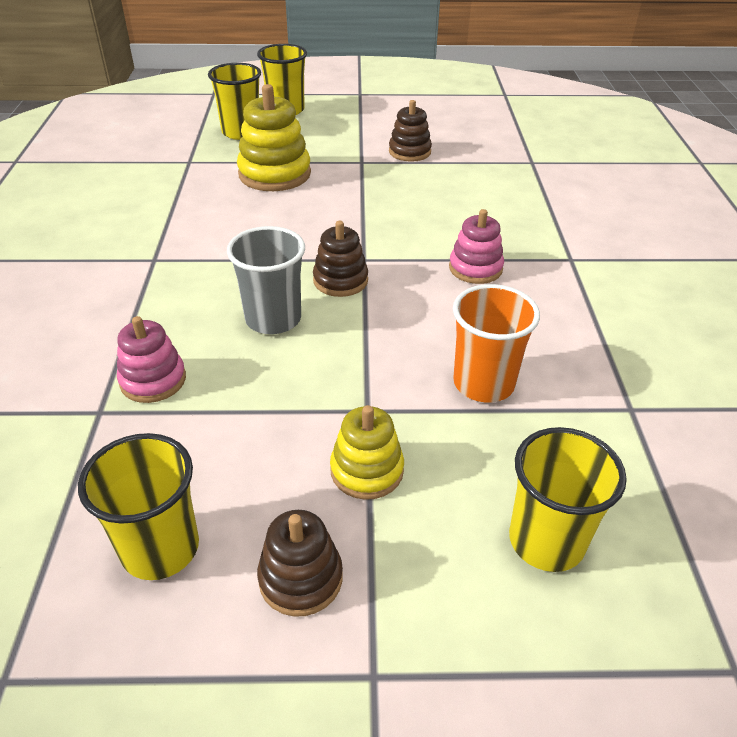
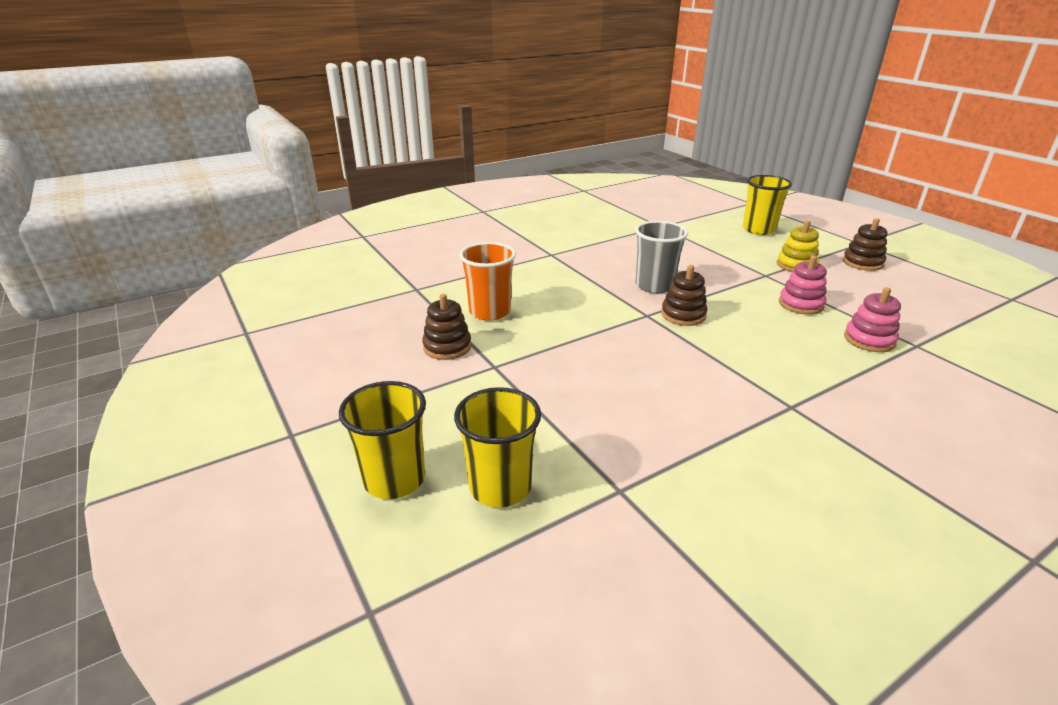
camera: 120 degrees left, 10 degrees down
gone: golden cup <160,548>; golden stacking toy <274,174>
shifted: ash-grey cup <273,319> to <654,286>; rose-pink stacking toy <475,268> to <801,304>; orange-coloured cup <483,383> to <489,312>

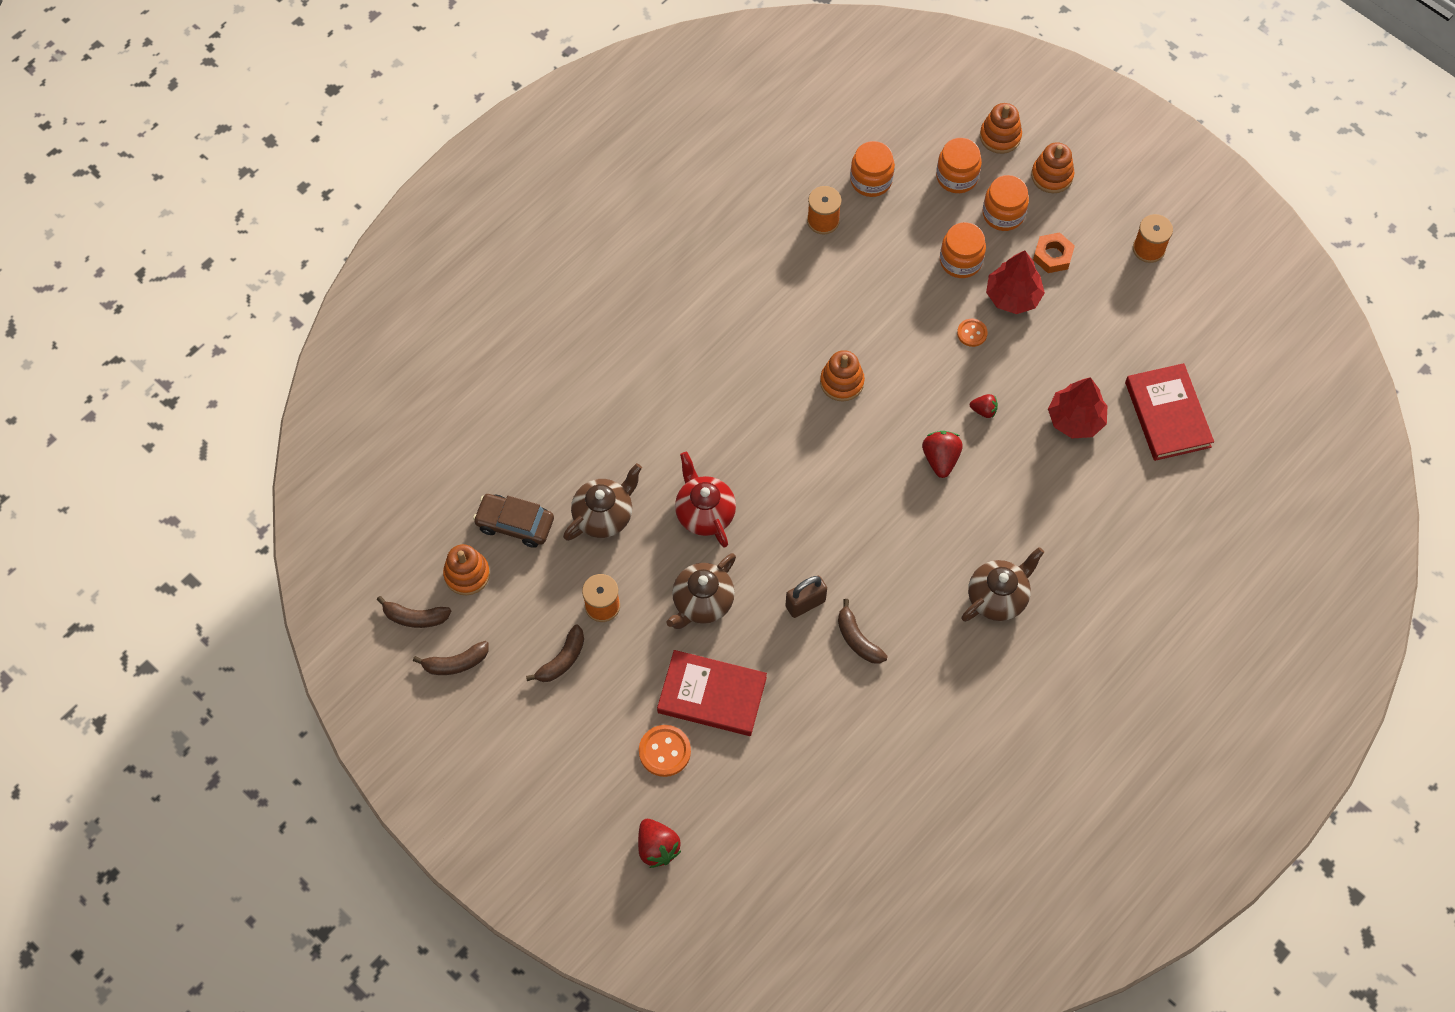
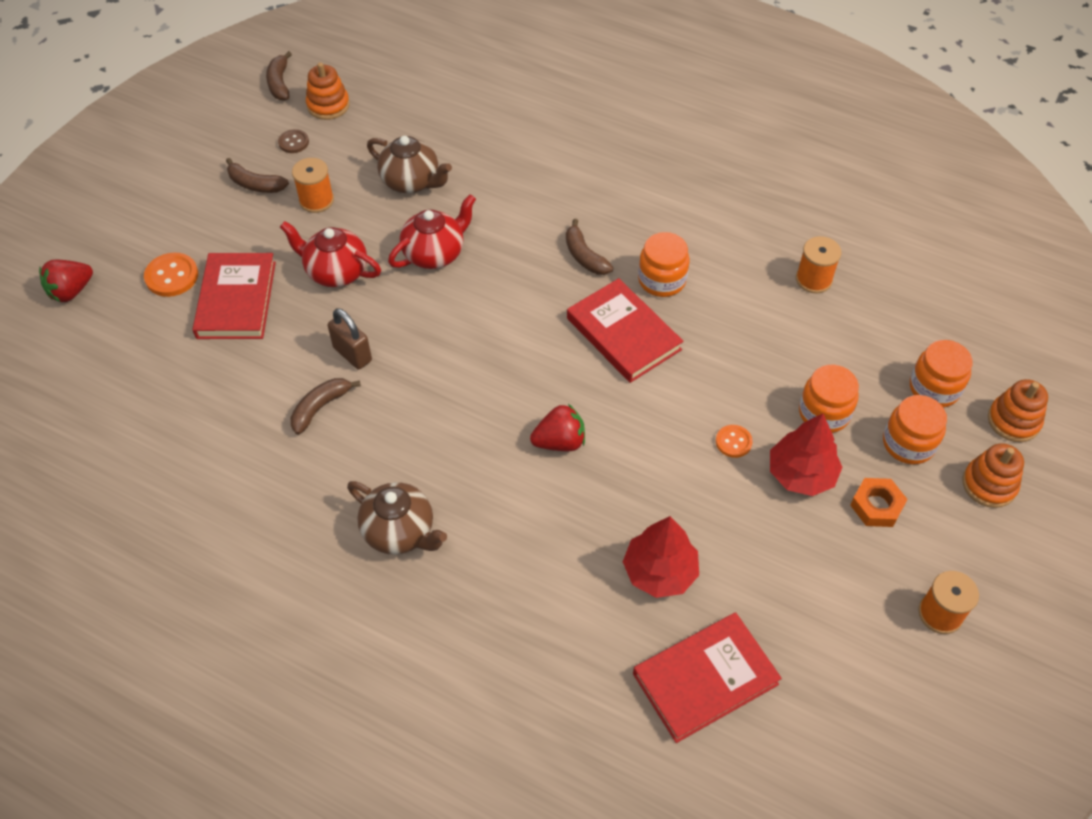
camera: 75 degrees right, 10 degrees down
gone: brown toy car <515,524>; scarlet strawberry <984,410>
new: brown sewing button <293,142>
shifted: brown banana <455,663> to <584,256>; orange-coloured jam jar <871,180> to <661,280>
swapped: orange-coloured stacking toy <842,382> to scarlet hardcover <623,334>
repainted: brown china teapot <702,602> to scarlet china teapot <336,272>

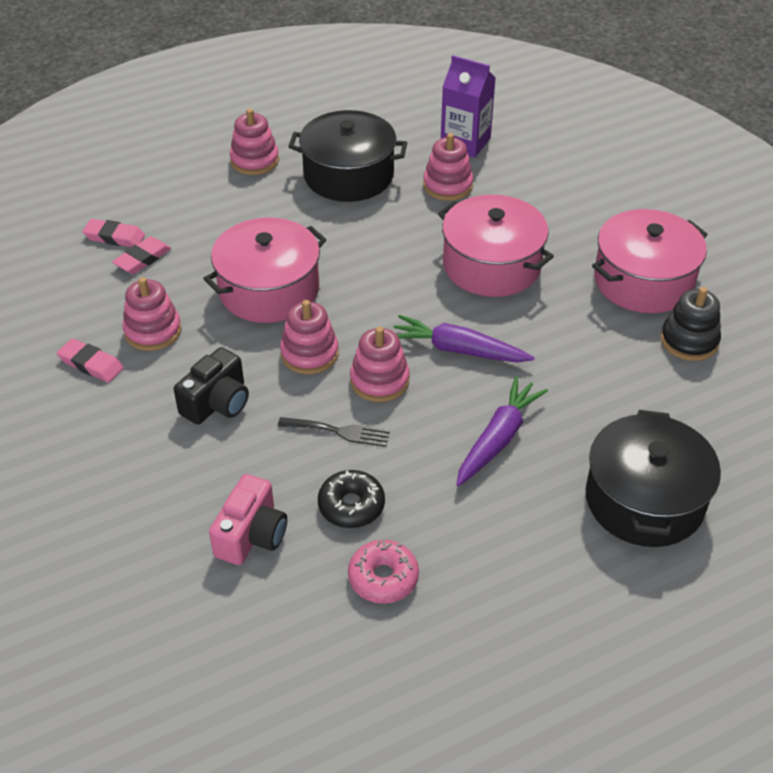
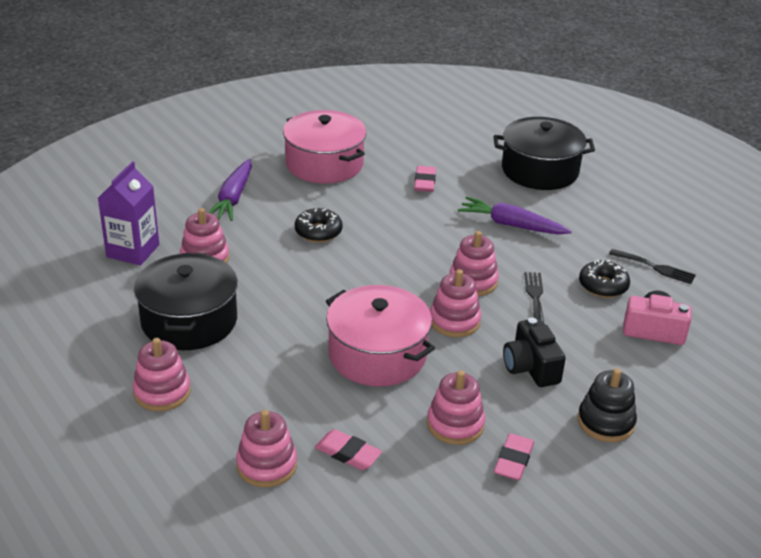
camera: 100 degrees left, 10 degrees down
new: rose-pink stacking toy <267,465>
shifted: rose-pink eraser <114,237> to <424,182>; royal purple root vegetable <458,350> to <233,198>; black stacking toy <689,341> to <605,422>
swapped: rose-pink glazed donut <383,578> to black fork <655,267>; rose-pink pot <491,265> to black glazed donut <318,232>
rotated: black camera <217,403> = <531,367> 135 degrees counterclockwise

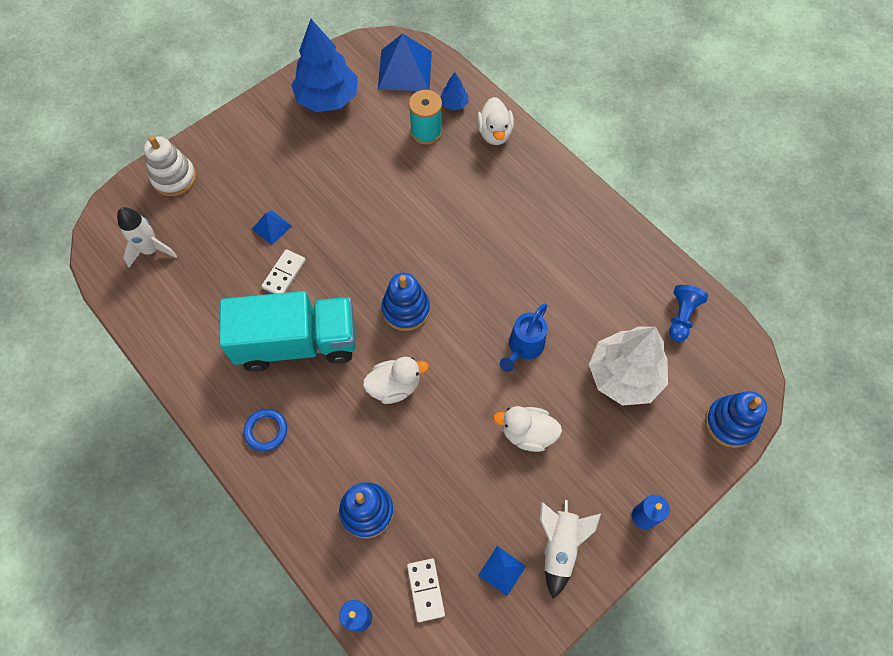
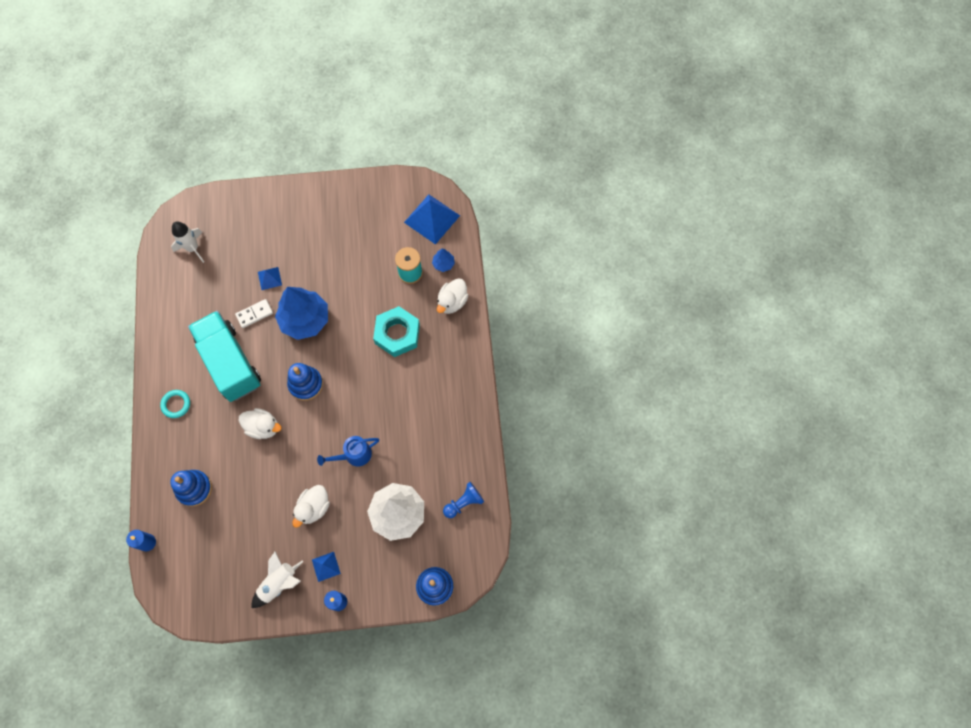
camera: 35 degrees right, 5 degrees up
gone: white stacking toy <174,178>; white domino <425,590>
new: aqua hexagon nut <397,334>
shifted: royal blue fir tree <327,98> to <305,320>; royal blue pyramid shape <502,570> to <326,566>
repainted: royal blue ring <266,431> to aqua ring <176,404>
rotated: aqua lorry <297,343> = <230,363> 150 degrees counterclockwise; white rubber duck <527,433> = <314,508> 105 degrees counterclockwise

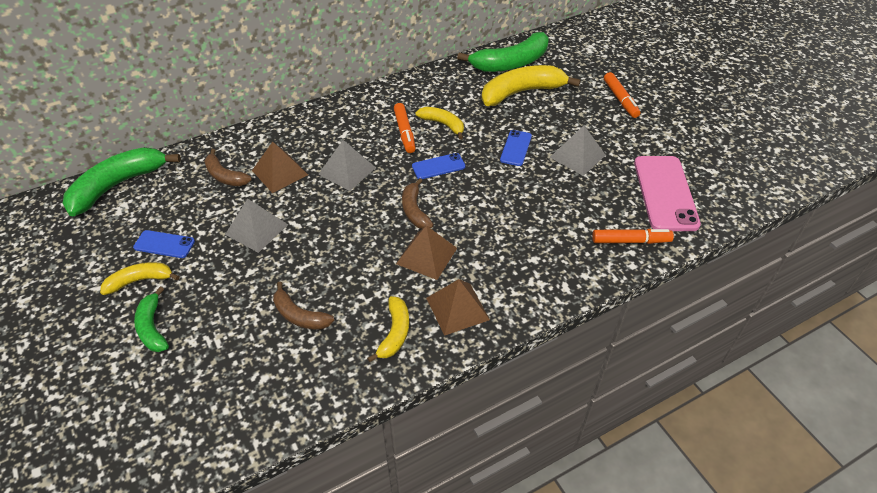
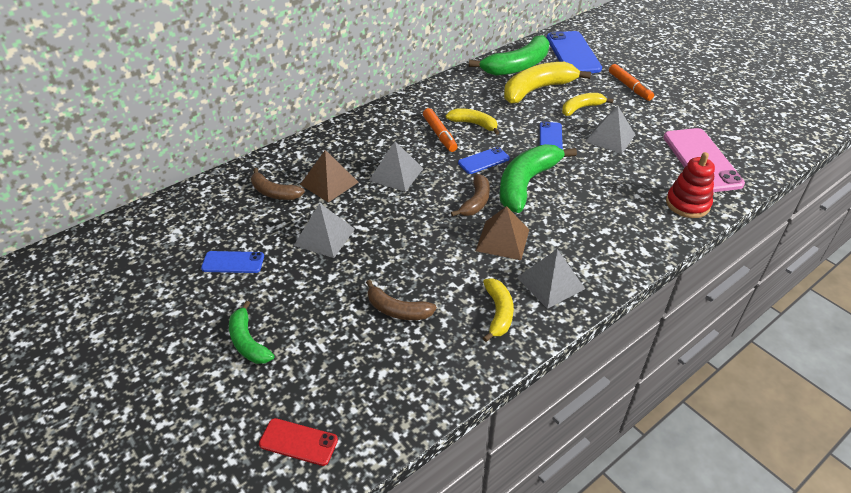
camera: 10 degrees left, 5 degrees down
new: scarlet mobile phone <298,442>; royal blue mobile phone <573,53>
shifted: emerald banana <118,185> to <526,184>; golden banana <140,281> to <581,108>
swapped: orange-coloured marker <631,241> to scarlet stacking toy <687,204>
repainted: brown pyramid shape <457,308> to ash-grey pyramid shape <550,283>
rotated: brown banana <414,210> = <475,202> 135 degrees counterclockwise

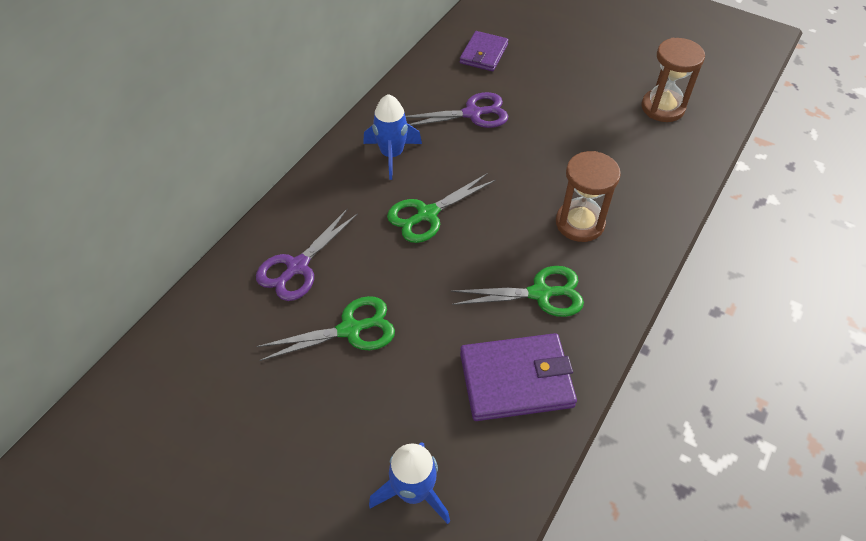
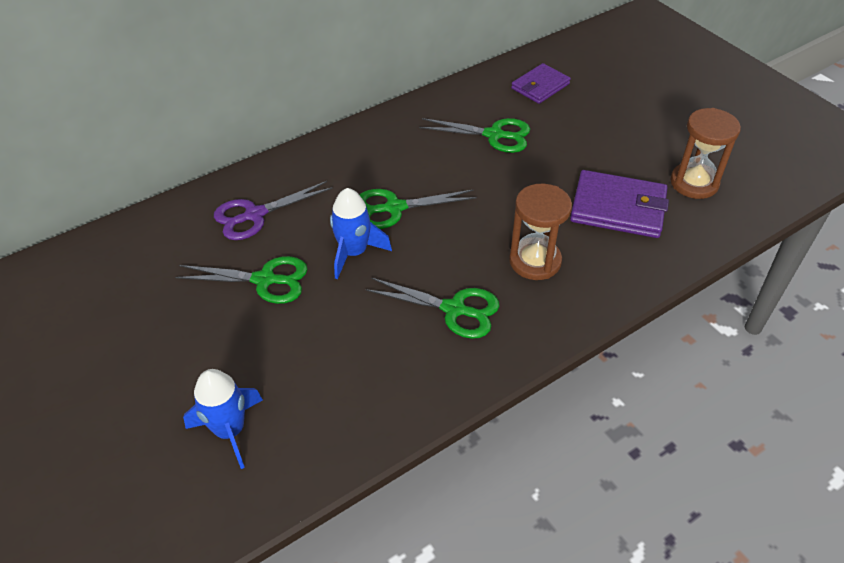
camera: 25 degrees right, 5 degrees down
shifted: royal blue rocket <392,155> to <354,252>; royal purple wallet <516,380> to <618,208>
repainted: royal purple pair of scissors <472,114> to emerald pair of scissors <494,135>

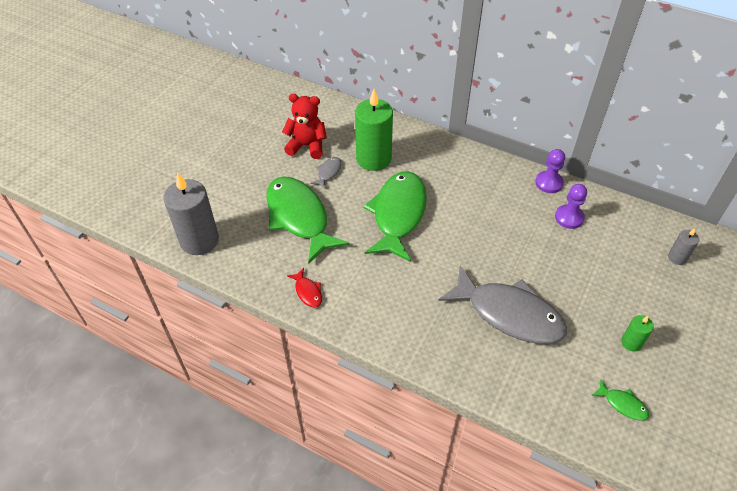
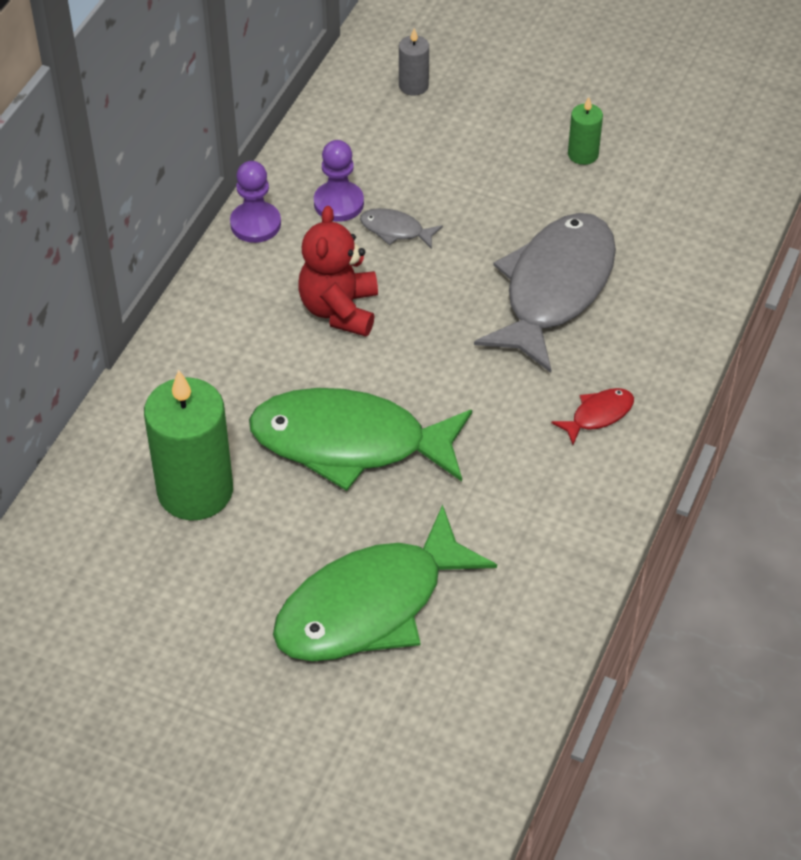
camera: 95 degrees left, 0 degrees up
gone: ash-grey candle <199,240>; emerald toy fish <622,404>
shifted: scarlet stuffed bear <307,146> to <339,309>; scarlet toy fish <307,292> to <598,415>; ash-grey toy fish <328,172> to <395,230>

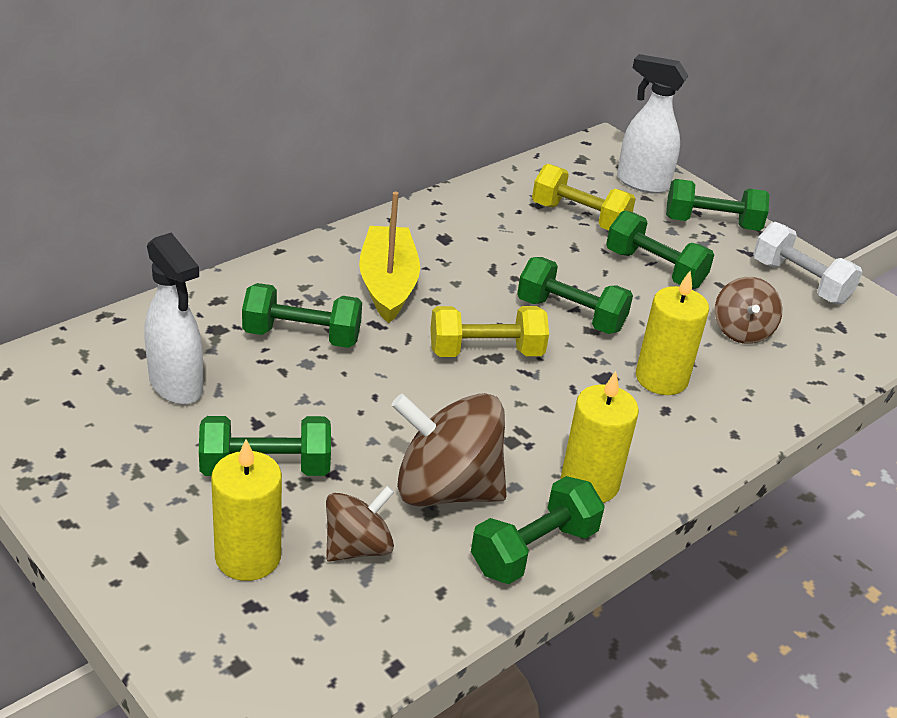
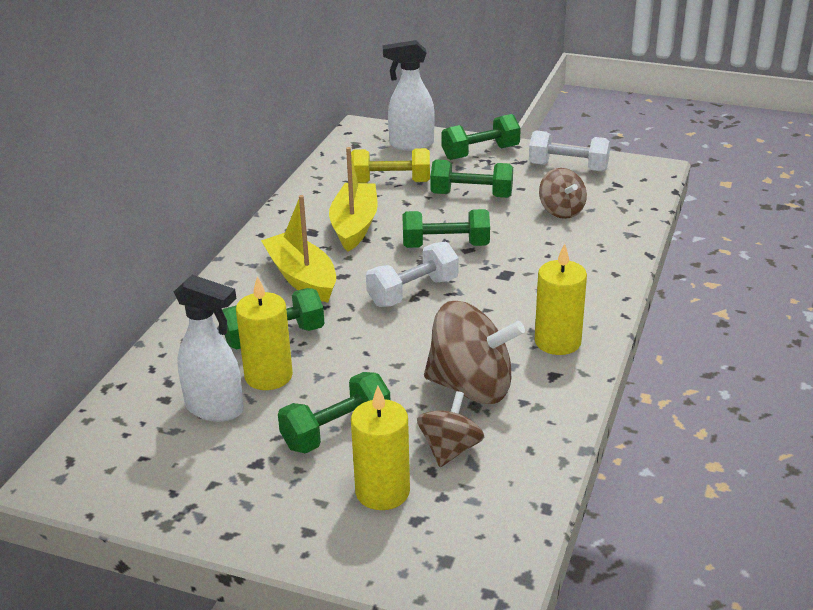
camera: 25 degrees left, 5 degrees down
gone: emerald free weight <534,550>
new: golden boat <354,226>
shifted: golden candle <661,378> to <268,376>
repainted: golden free weight <486,352> to white free weight <413,292>
rotated: brown whirligig <446,488> = <471,387> 150 degrees counterclockwise

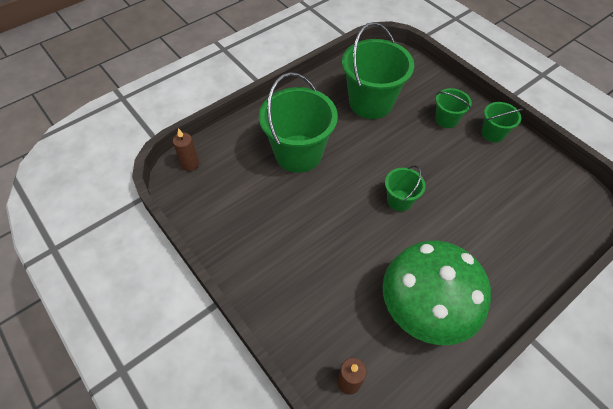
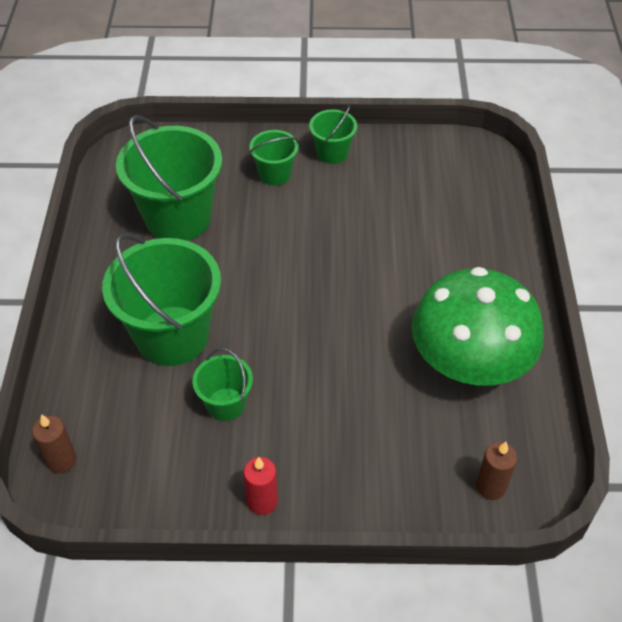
camera: 50 degrees left, 5 degrees down
new: scarlet candle <262,501>
shifted: emerald pail <399,200> to <226,404>

